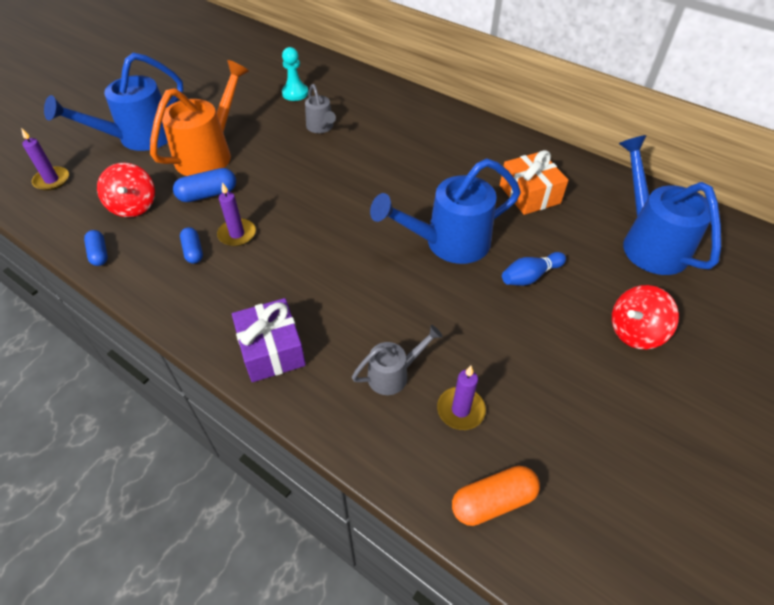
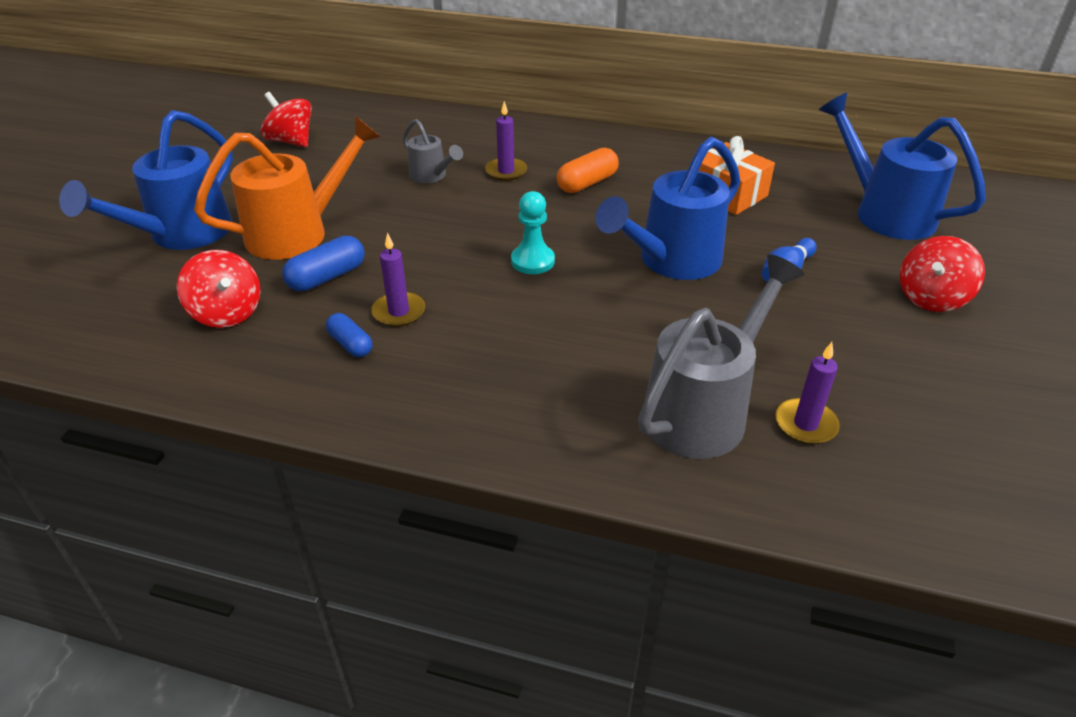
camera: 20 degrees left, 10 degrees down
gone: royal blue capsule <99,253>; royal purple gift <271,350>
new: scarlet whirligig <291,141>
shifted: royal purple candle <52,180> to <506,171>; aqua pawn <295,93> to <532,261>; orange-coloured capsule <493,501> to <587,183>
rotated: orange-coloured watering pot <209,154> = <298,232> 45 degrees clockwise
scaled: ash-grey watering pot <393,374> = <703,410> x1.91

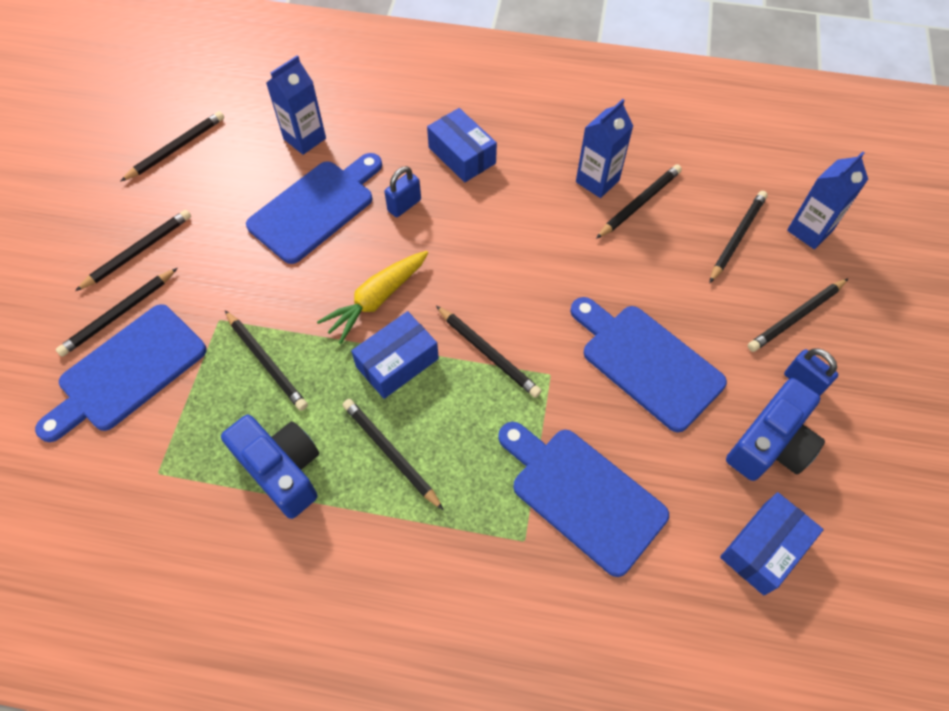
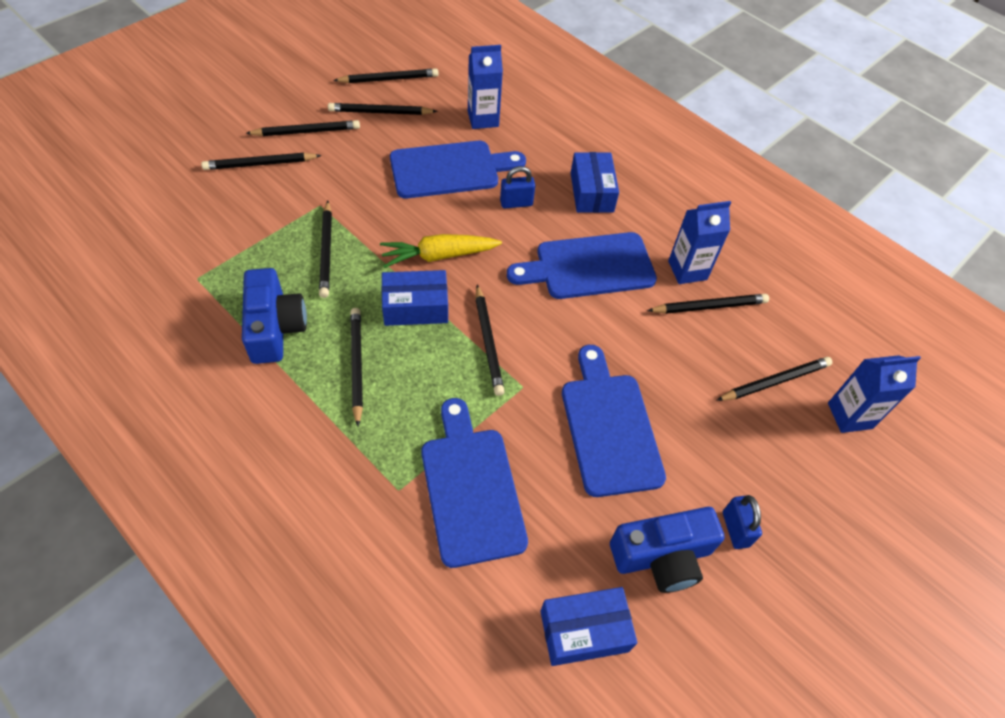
camera: 30 degrees right, 5 degrees down
shifted: royal blue chopping board <127,371> to <589,266>; black wooden pencil <796,317> to <380,112>

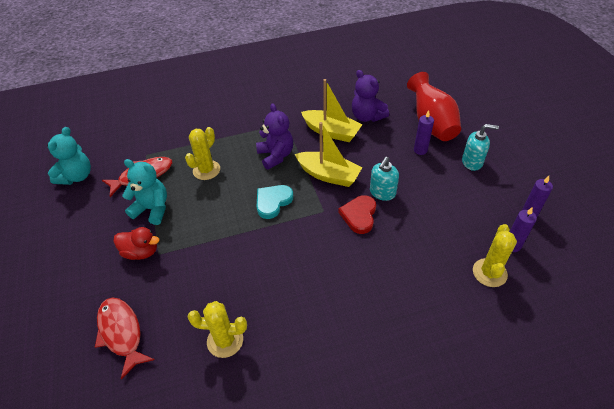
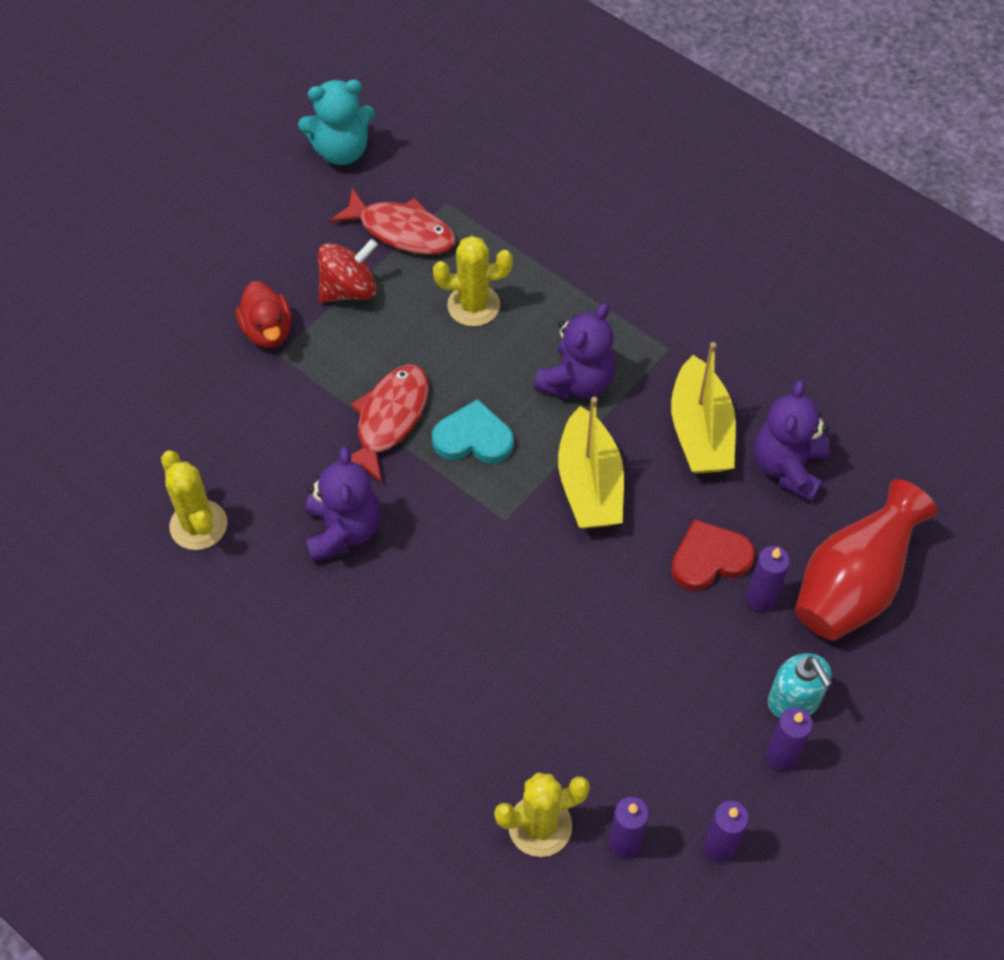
camera: 55 degrees right, 10 degrees up
gone: aqua soap pump <382,193>
new: royal purple stuffed bear <343,530>; royal purple candle <781,756>
shifted: scarlet toy fish <121,333> to <389,419>; scarlet love heart <359,215> to <709,559>
swapped: aqua stuffed bear <152,209> to scarlet whirligig <349,289>

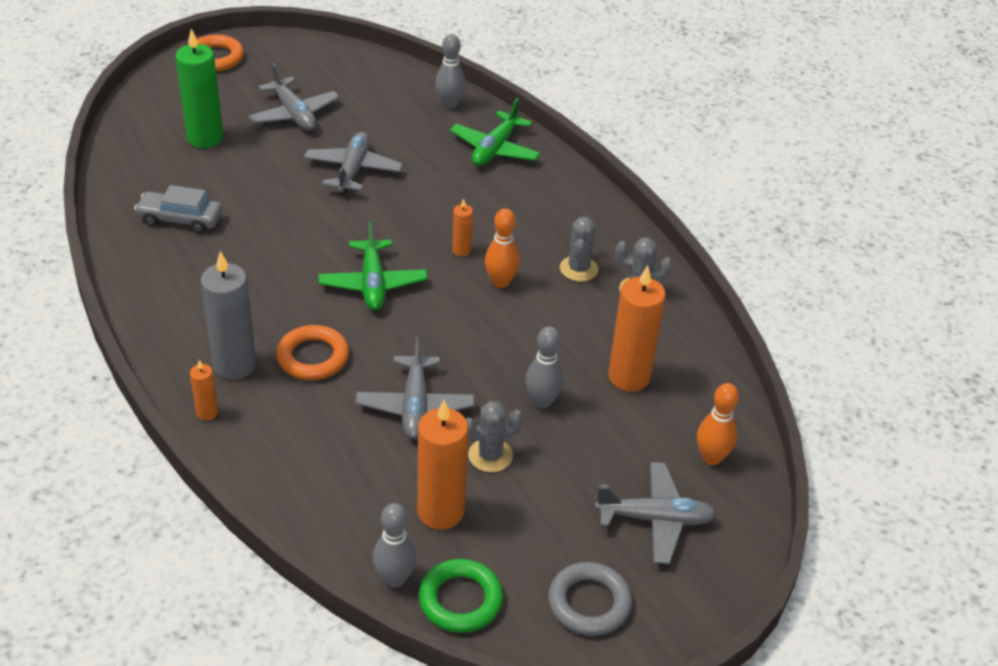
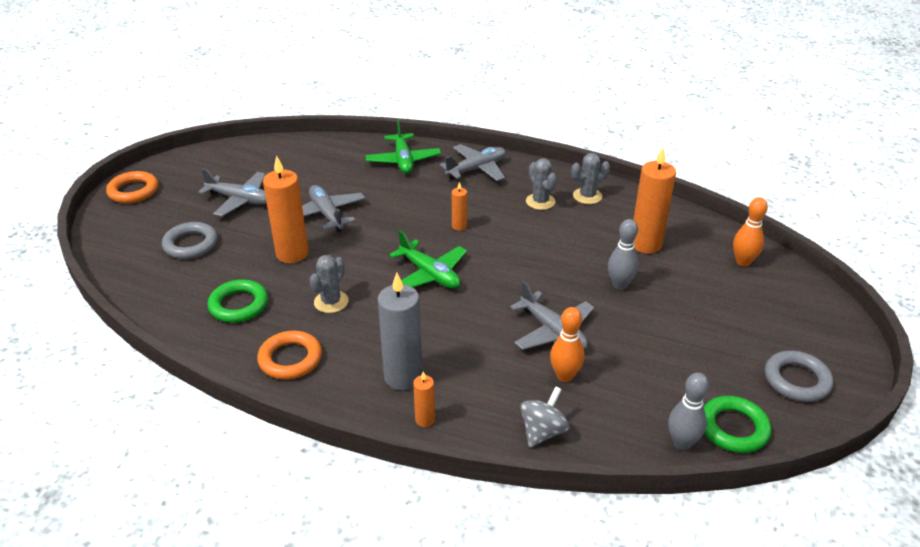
camera: 35 degrees left, 5 degrees down
gone: ash-grey skittle <449,104>
new: ash-grey whirligig <543,431>
shifted: orange-coloured ring <313,357> to <290,359>; orange-coloured candle <440,512> to <292,253>; ash-grey prickly plant <490,455> to <331,302>; orange-coloured skittle <500,282> to <565,376>; ash-grey plane <655,519> to <476,169>
swapped: ash-grey toy car <180,219> to emerald ring <239,305>; emerald candle <205,138> to ash-grey ring <191,244>

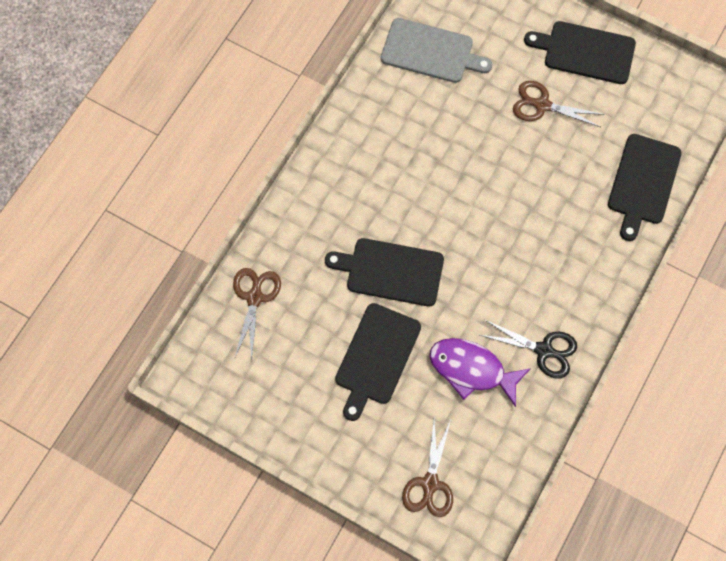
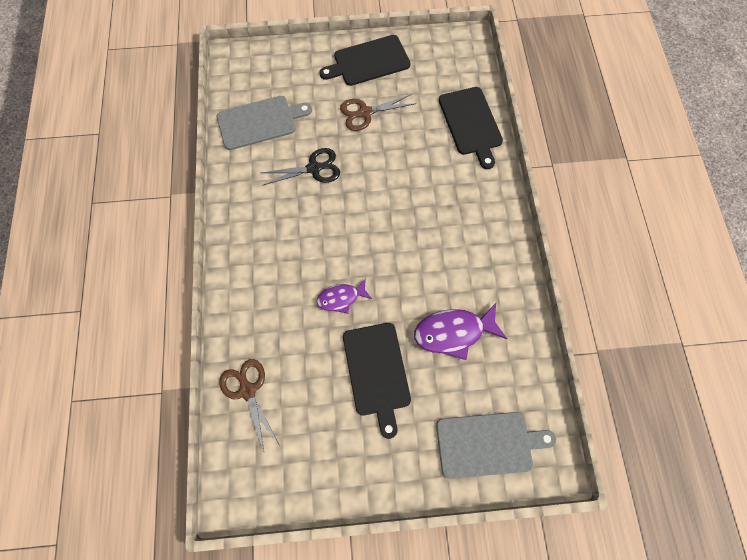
camera: 35 degrees left, 0 degrees up
shifted: black pair of scissors <544,350> to <314,168>
swapped: black chopping board <390,271> to royal purple toy fish <341,298>; brown pair of scissors <430,483> to ash-grey chopping board <488,444>

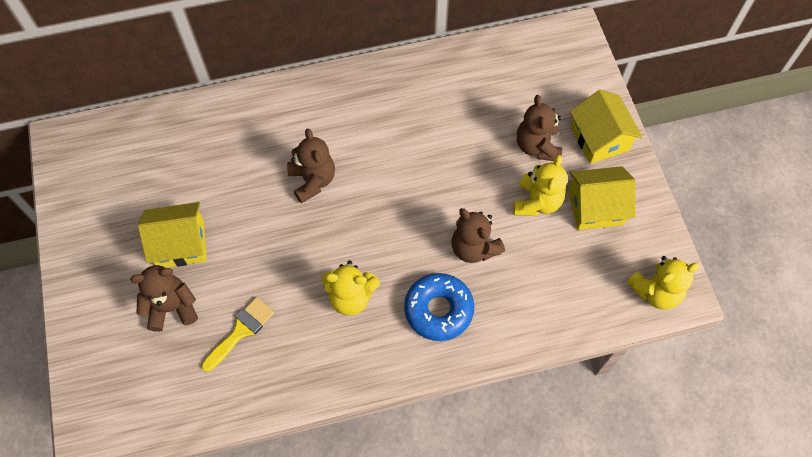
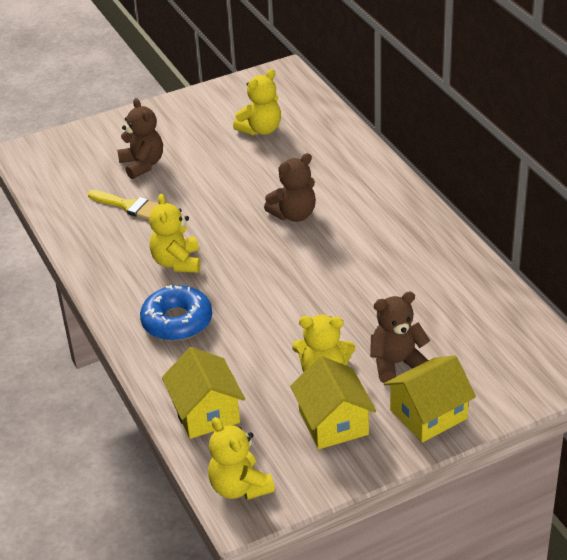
camera: 80 degrees right, 25 degrees down
gone: brown stuffed bear <474,248>
new: golden stuffed bear <261,129>
shifted: golden cottage <181,244> to <206,412>

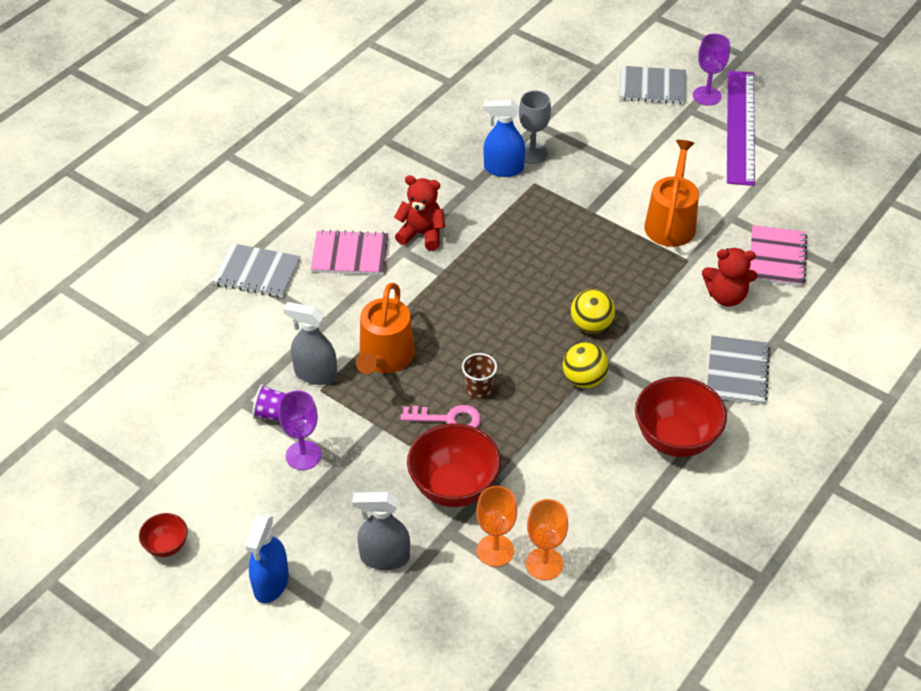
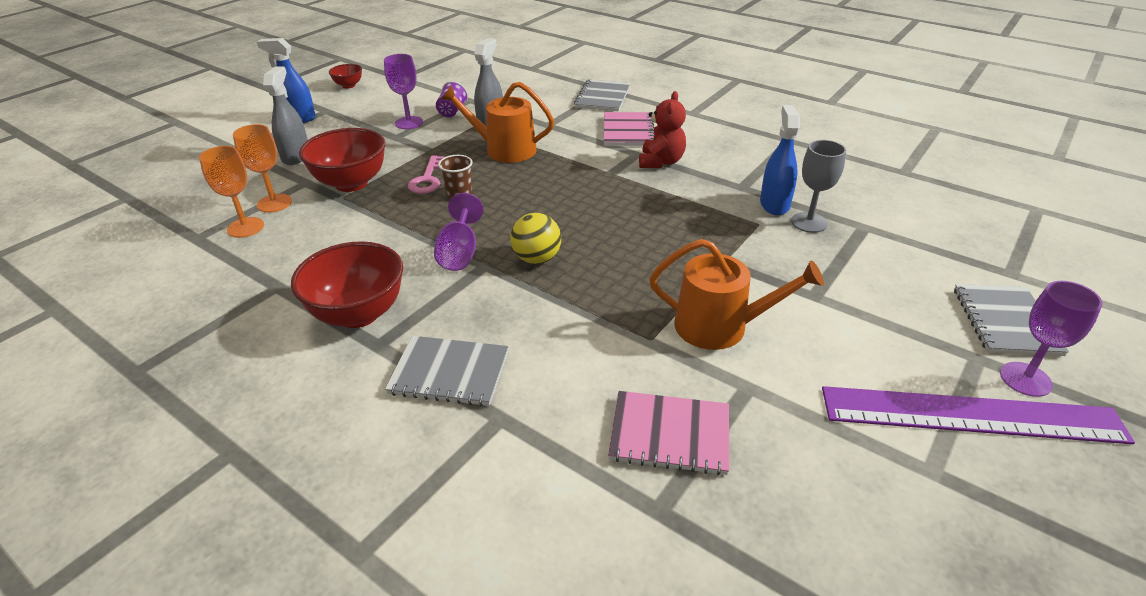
camera: 90 degrees right, 10 degrees down
gone: scarlet stuffed bear <726,296>
swapped: golden ball <584,379> to royal purple wine glass <459,253>

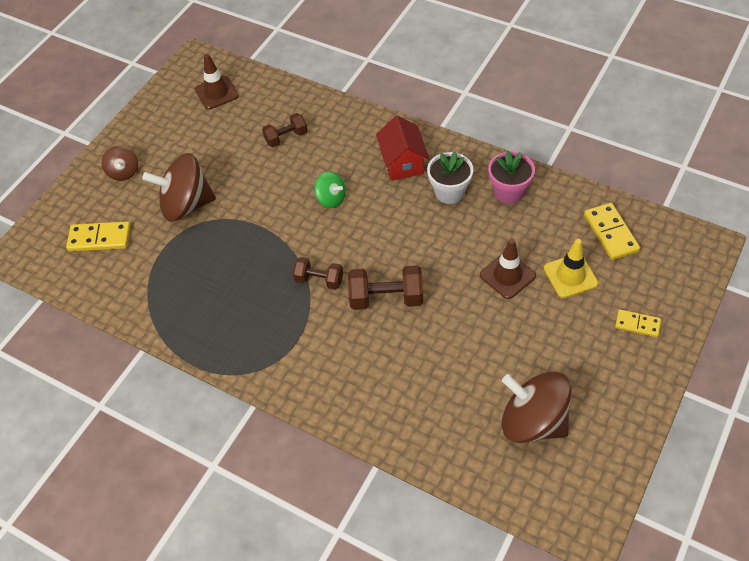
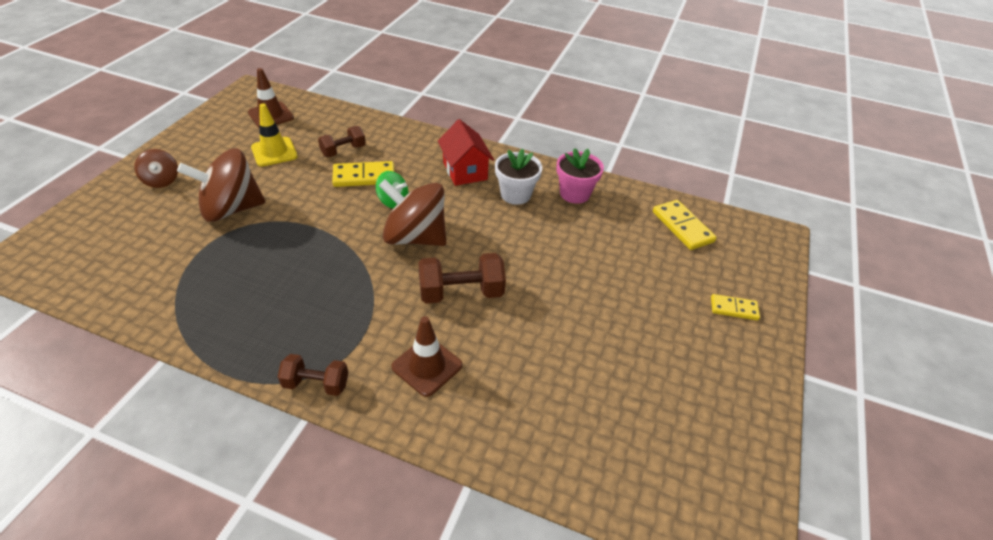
camera: 15 degrees left, 10 degrees down
shifted: golden domino <99,238> to <364,177>; brown free weight <319,280> to <316,384>; brown traffic cone <507,275> to <427,366>; brown whirligig <533,421> to <415,237>; golden traffic cone <570,276> to <274,152>

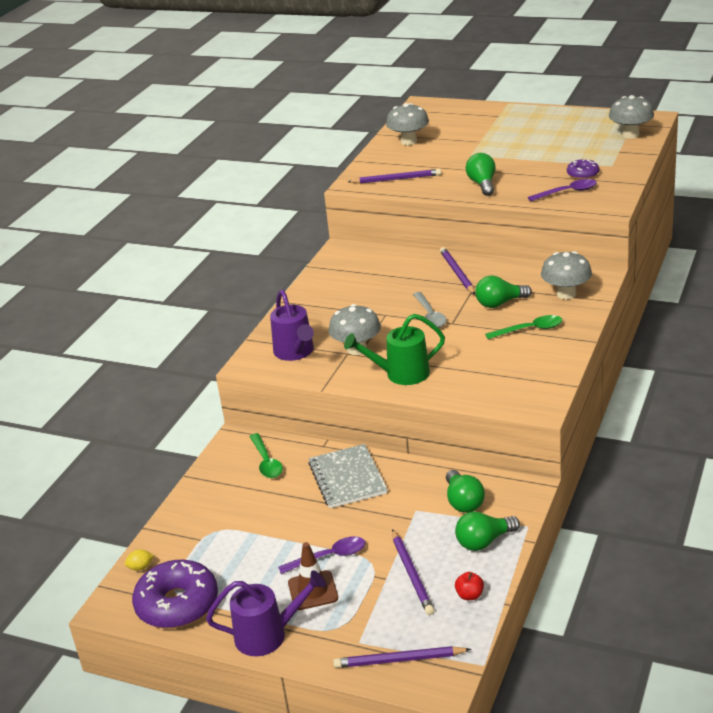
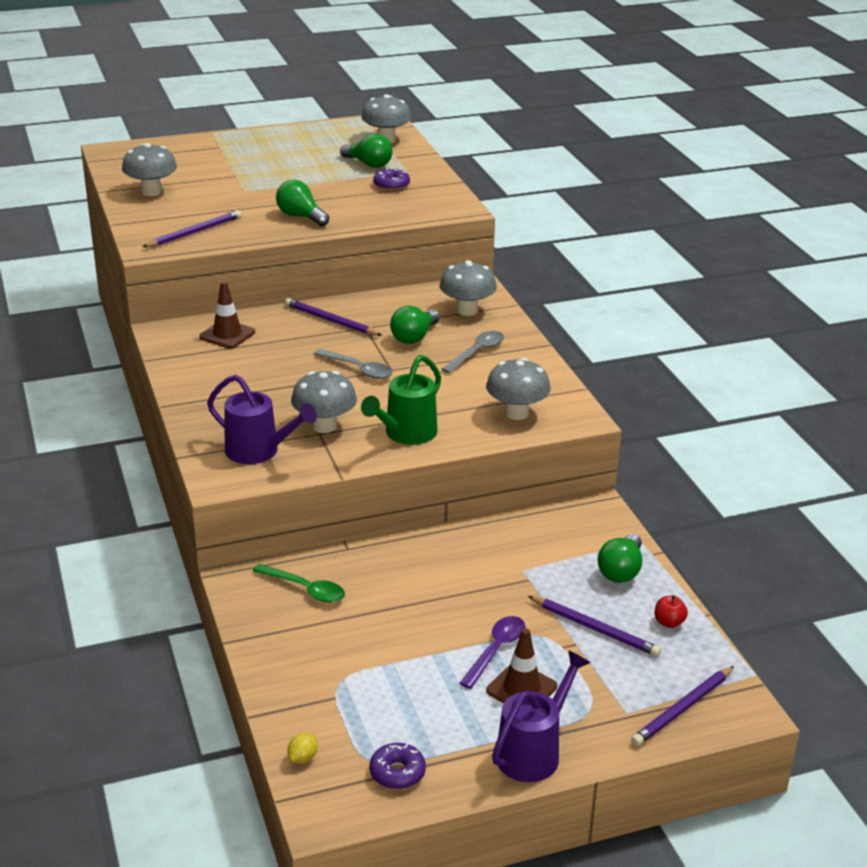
camera: 45 degrees left, 0 degrees up
gone: ash-grey notepad <347,478>; royal purple tablespoon <567,192>
new: brown traffic cone <227,335>; ash-grey toadstool <516,413>
shifted: emerald light bulb <463,502> to <369,164>
repainted: emerald tablespoon <530,330> to ash-grey tablespoon <476,352>
scaled: royal purple glazed donut <177,604> = <397,773> x0.50

